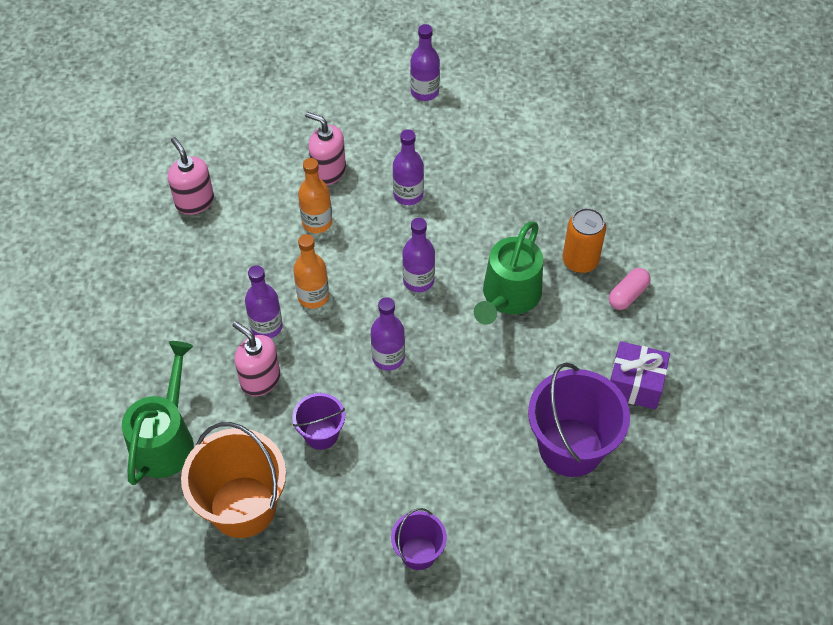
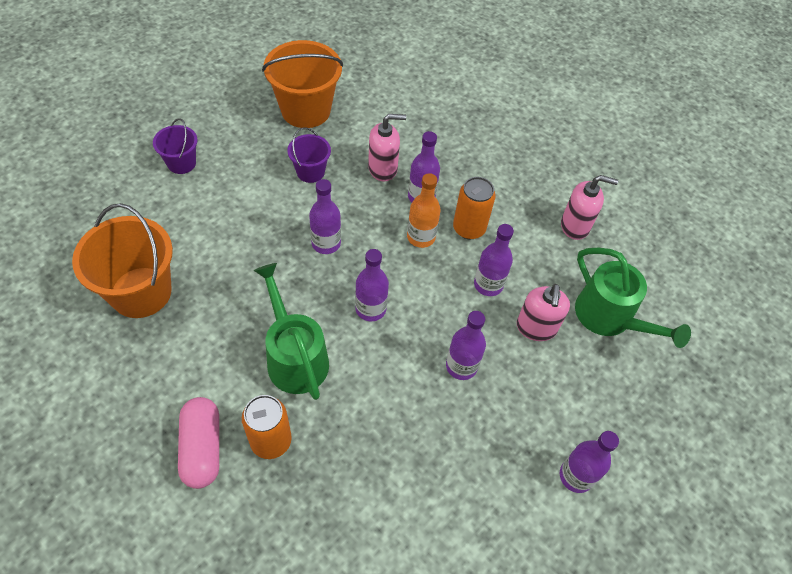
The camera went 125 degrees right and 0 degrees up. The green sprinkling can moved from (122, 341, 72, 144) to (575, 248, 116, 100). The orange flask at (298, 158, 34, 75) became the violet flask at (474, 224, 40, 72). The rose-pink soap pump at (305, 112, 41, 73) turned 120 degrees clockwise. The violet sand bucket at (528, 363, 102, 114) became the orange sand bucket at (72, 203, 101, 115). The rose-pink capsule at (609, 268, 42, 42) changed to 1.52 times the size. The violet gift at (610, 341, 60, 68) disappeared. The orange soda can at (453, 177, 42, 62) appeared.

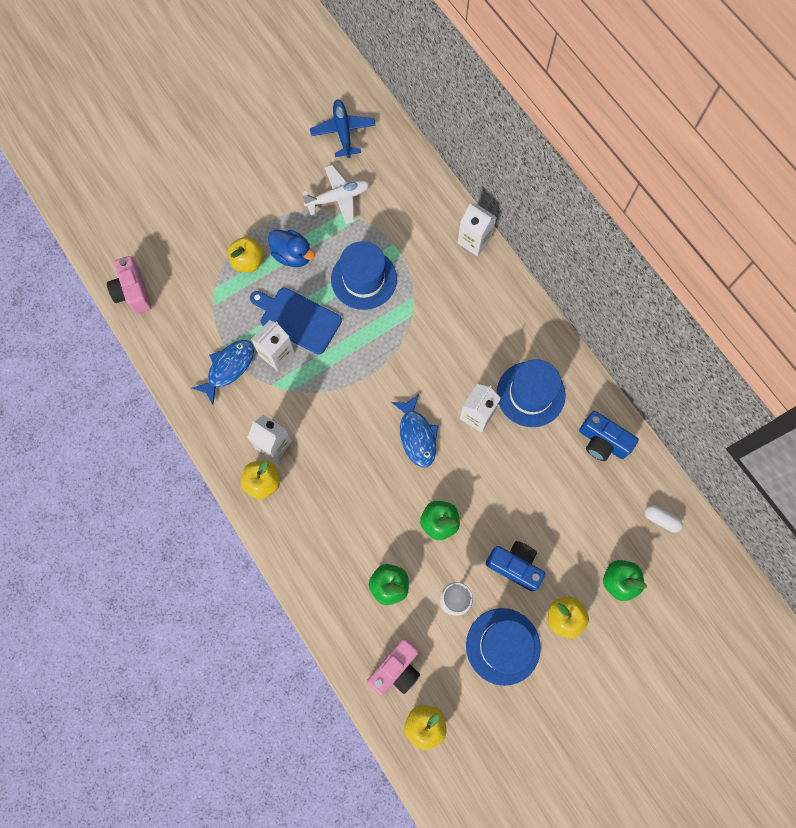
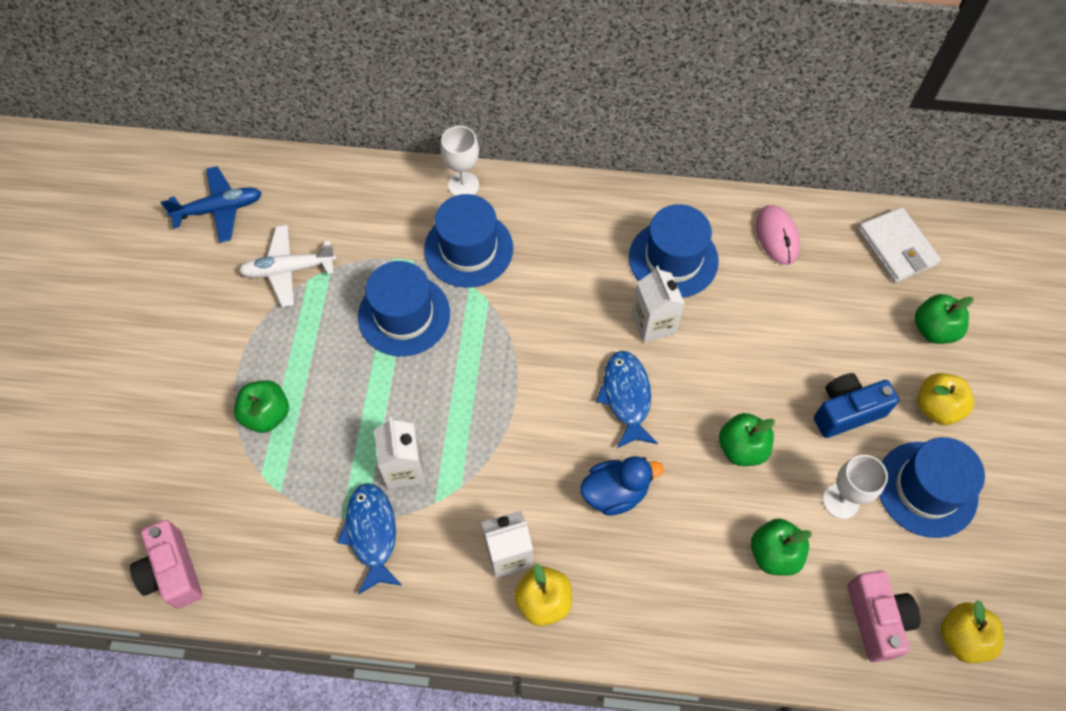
The camera went 50 degrees left and 10 degrees down. The rose-pink compact camera at (107, 256, 45, 58) turned 45 degrees clockwise. The golden apple fruit at (228, 237, 36, 35) became the green apple fruit at (234, 380, 55, 53). The cobalt cutting board at (250, 288, 92, 67) disappeared. The cobalt toy duck moved from (268, 230, 47, 37) to (580, 456, 84, 60). The pure white aeroplane at (302, 165, 68, 59) turned 120 degrees counterclockwise. The cobalt aeroplane at (310, 100, 66, 58) turned 135 degrees clockwise. The cobalt toy fish at (391, 394, 48, 74) turned 120 degrees counterclockwise. The pure white milk carton at (458, 203, 38, 53) was replaced by the pure white wine glass at (441, 126, 38, 70). The cobalt compact camera at (579, 411, 60, 50) was replaced by the rose-pink mouse at (756, 205, 44, 60). The pure white capsule at (644, 505, 39, 28) was replaced by the pure white card wallet at (858, 207, 83, 75). The cobalt top hat at (424, 194, 89, 94) appeared.

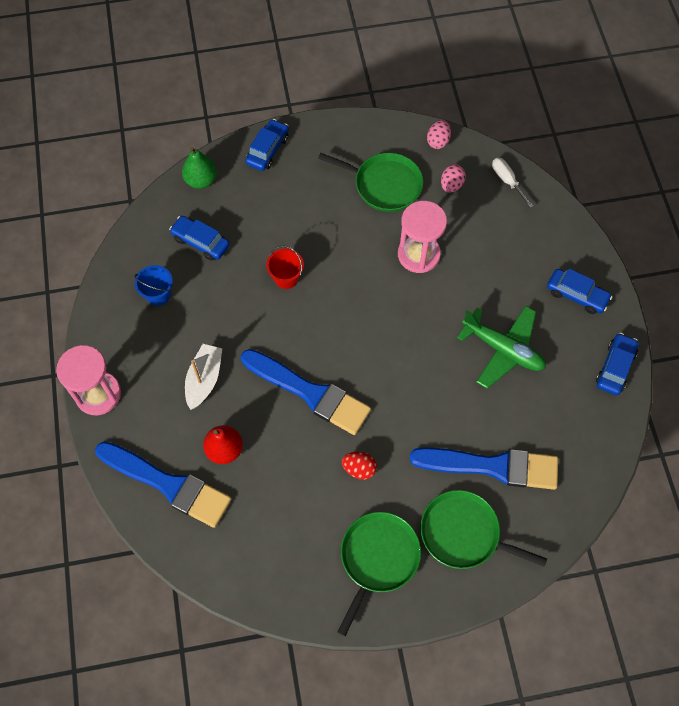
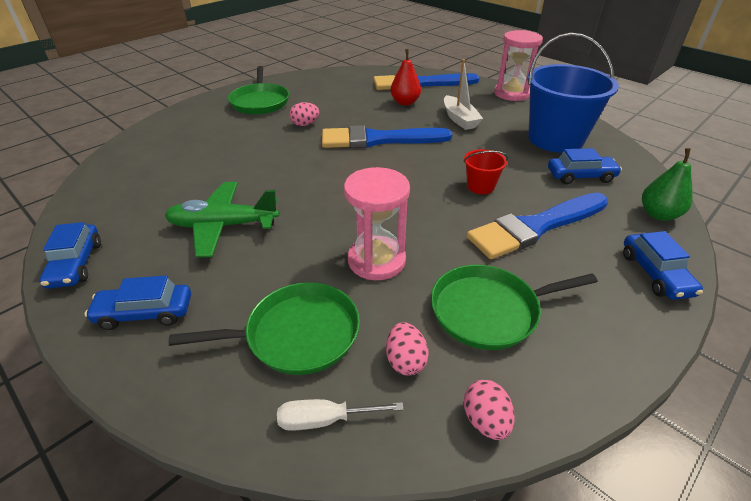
The camera went 145 degrees right and 25 degrees down. The cobalt sand bucket at (134, 265, 39, 41) changed to 2.26 times the size. The red toy egg at (342, 452, 35, 28) became the rose-pink toy egg at (289, 102, 30, 24). The cobalt paint brush moved from (410, 447, 148, 43) to (467, 193, 141, 66). The green skillet moved from (420, 490, 127, 79) to (169, 282, 191, 93). The pure white hand screwdriver at (492, 158, 41, 50) turned 150 degrees clockwise.

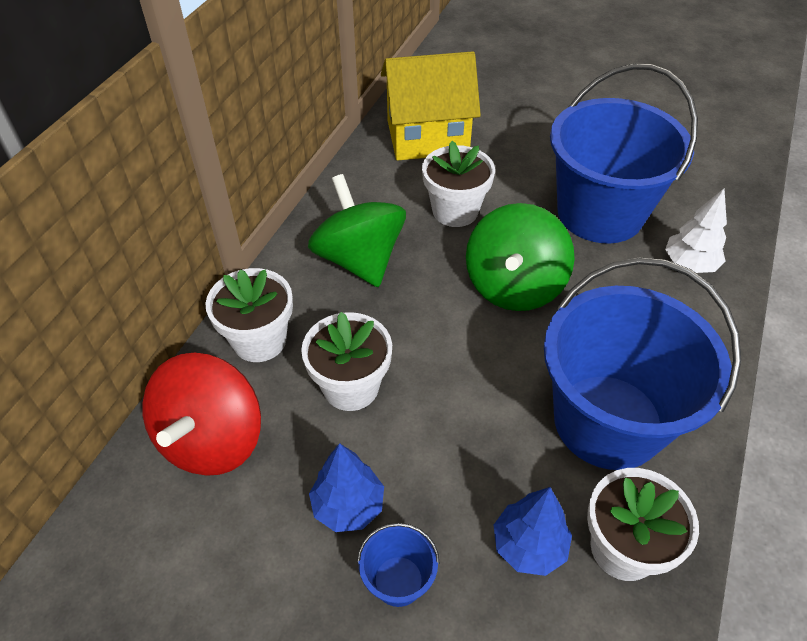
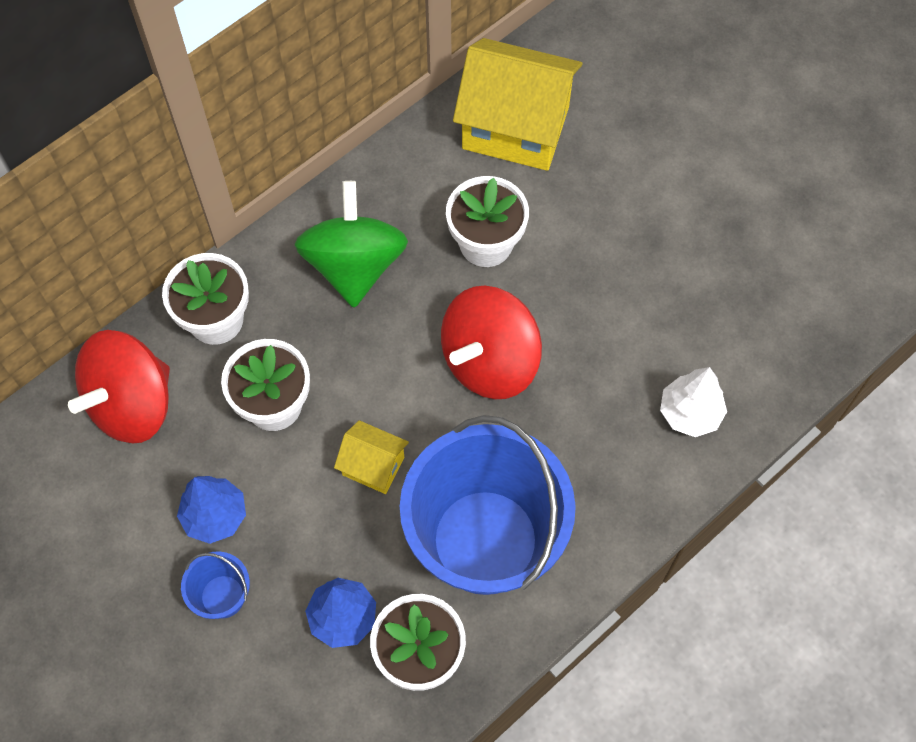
The camera went 25 degrees right and 15 degrees up. The green toy top at (466, 203, 108, 108) became the red toy top at (441, 286, 101, 113). The cobalt sand bucket at (550, 64, 148, 180) disappeared. The golden toy house at (334, 420, 75, 74) appeared.

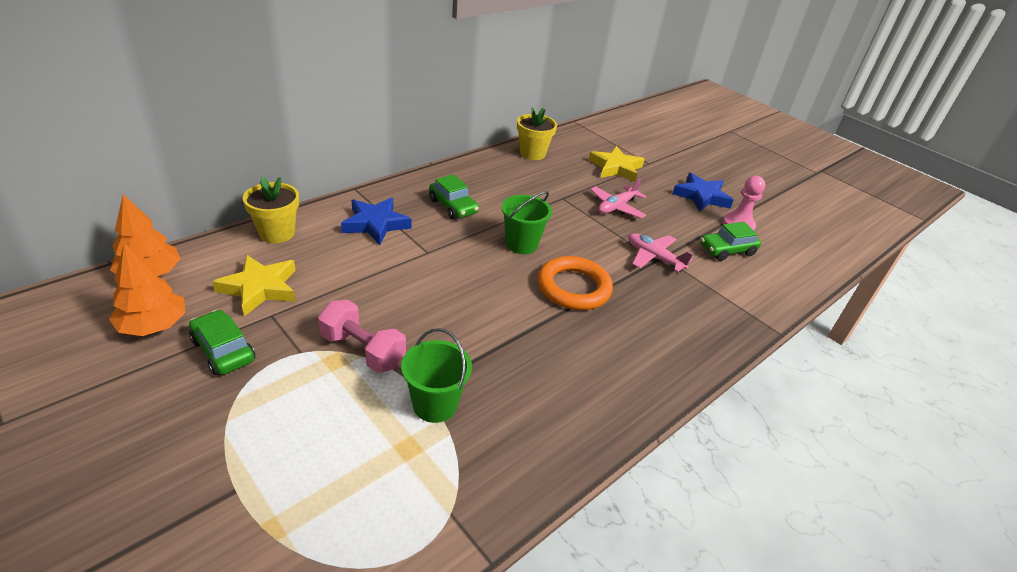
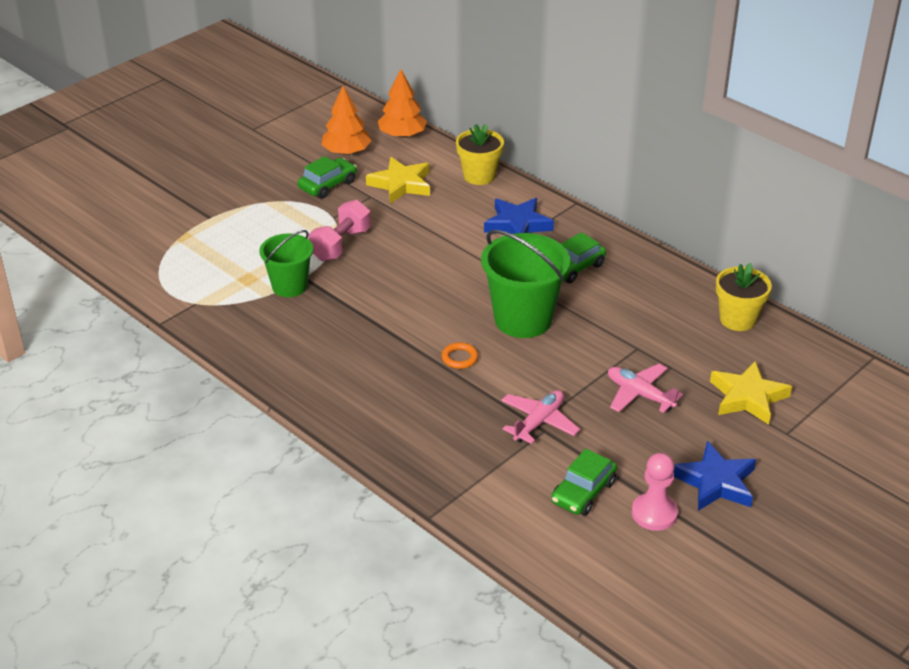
The camera went 90 degrees right and 0 degrees up. The green sand bucket at (501, 191, 51, 63) changed to 1.59 times the size. The orange hoop at (538, 256, 75, 54) changed to 0.46 times the size. The green car at (700, 222, 61, 39) turned 120 degrees counterclockwise.

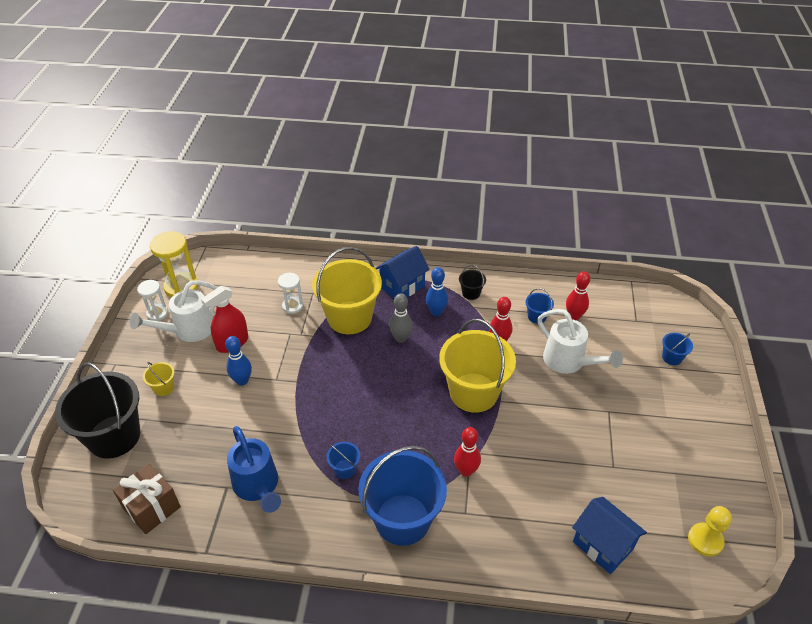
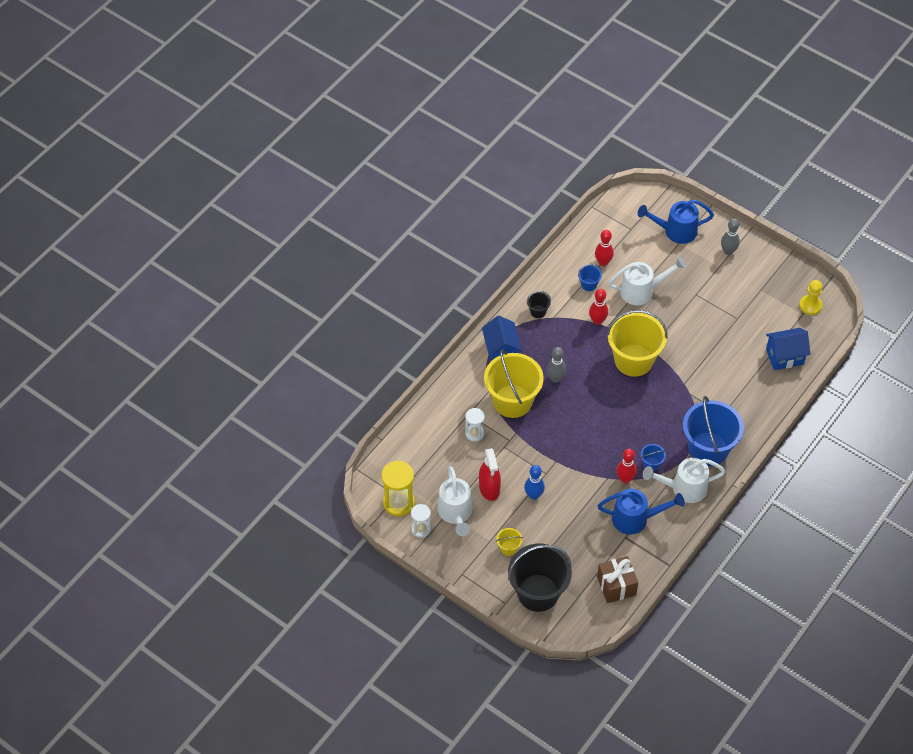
The camera went 60 degrees left and 10 degrees up. The cobalt tenpin at (426, 267, 22, 49) disappeared. The red tenpin moved from (454, 427, 27, 50) to (616, 449, 21, 35). The cobalt sand bucket at (662, 333, 31, 32) was replaced by the cobalt sprinkling can at (637, 200, 77, 44). The pure white sprinkling can at (643, 458, 83, 45) appeared. The ash-grey tenpin at (721, 219, 19, 36) appeared.

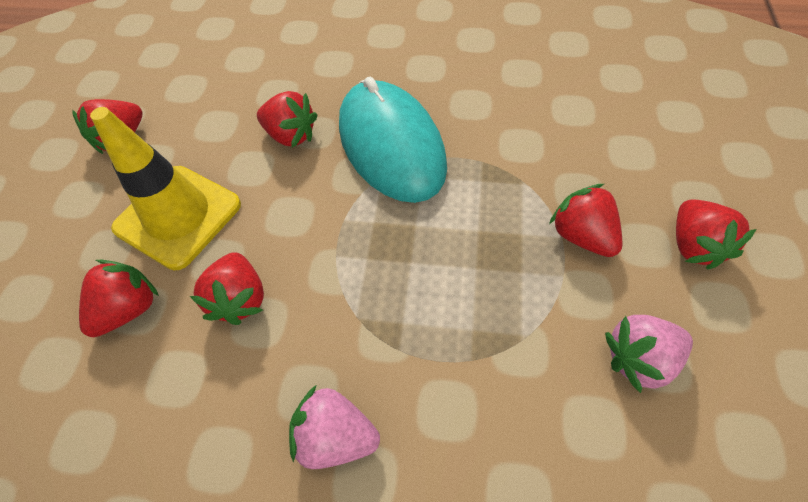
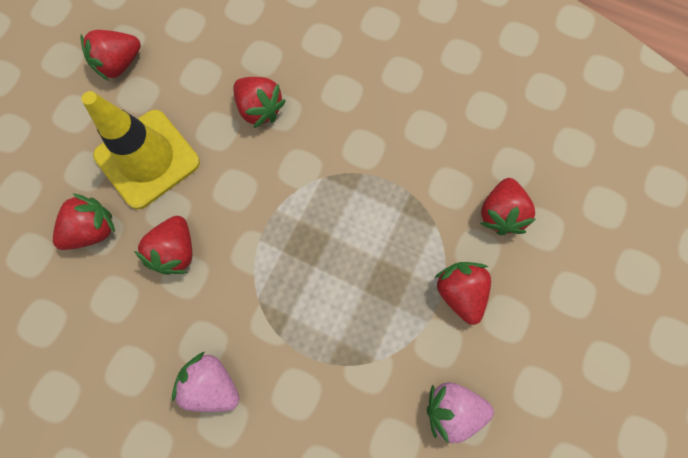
The camera went 15 degrees right and 15 degrees up. The aqua mouse at (339, 77, 108, 126) disappeared. The red strawberry moved from (676, 200, 81, 70) to (480, 178, 56, 57).

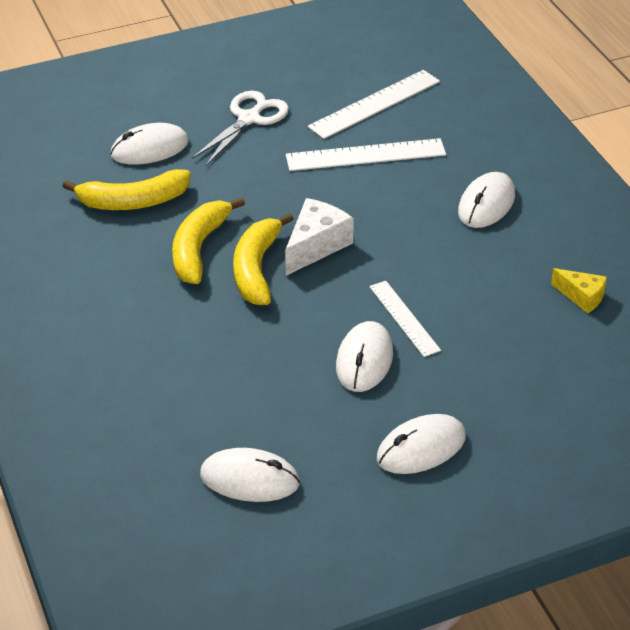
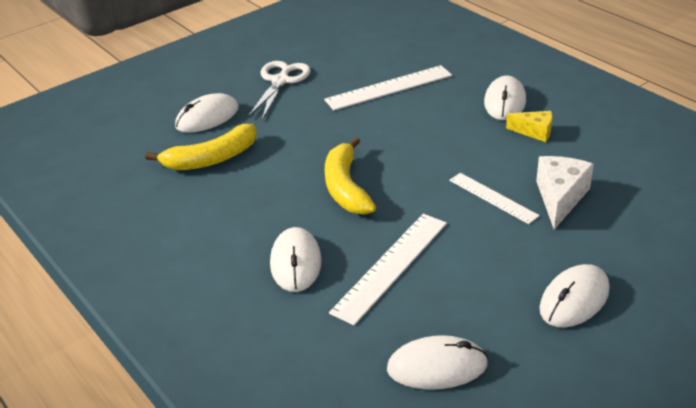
The camera went 15 degrees left and 5 degrees down. The golden toy banana at (172, 197, 73, 87) disappeared. The pure white cheese wedge moved from (285, 198, 69, 78) to (536, 156, 58, 73). The pure white ruler moved from (308, 70, 132, 69) to (329, 214, 118, 111). The pure white mouse moved from (336, 321, 57, 71) to (270, 227, 52, 65). The golden cheese wedge moved from (551, 268, 56, 45) to (506, 111, 46, 31).

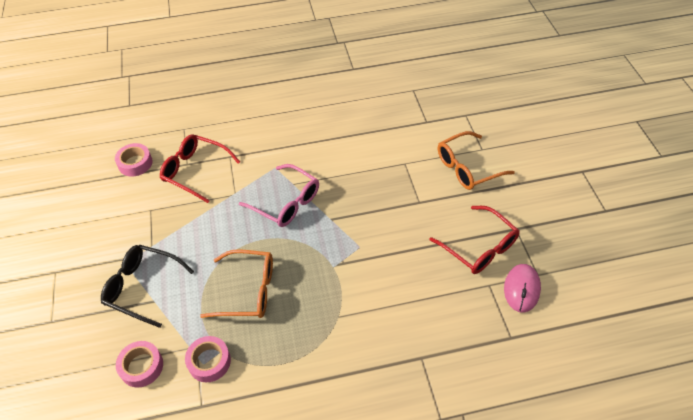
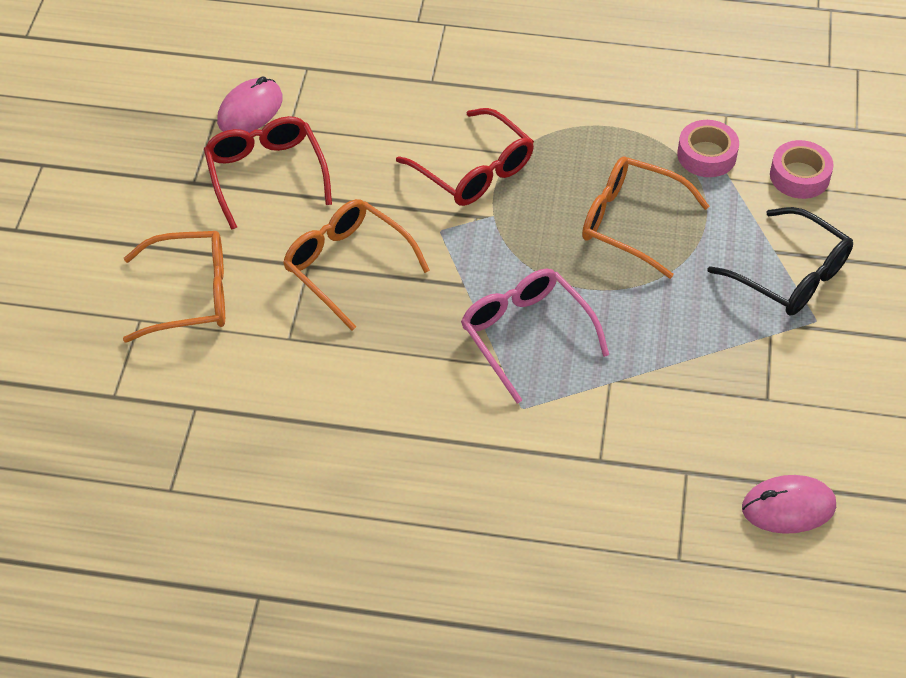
The camera went 160 degrees left and 0 degrees up. The rose-pink tape at (115, 143, 38, 34) was replaced by the rose-pink mouse at (742, 475, 94, 59). The red glasses moved from (160, 135, 80, 68) to (396, 108, 138, 98). The orange glasses at (283, 199, 147, 132) appeared.

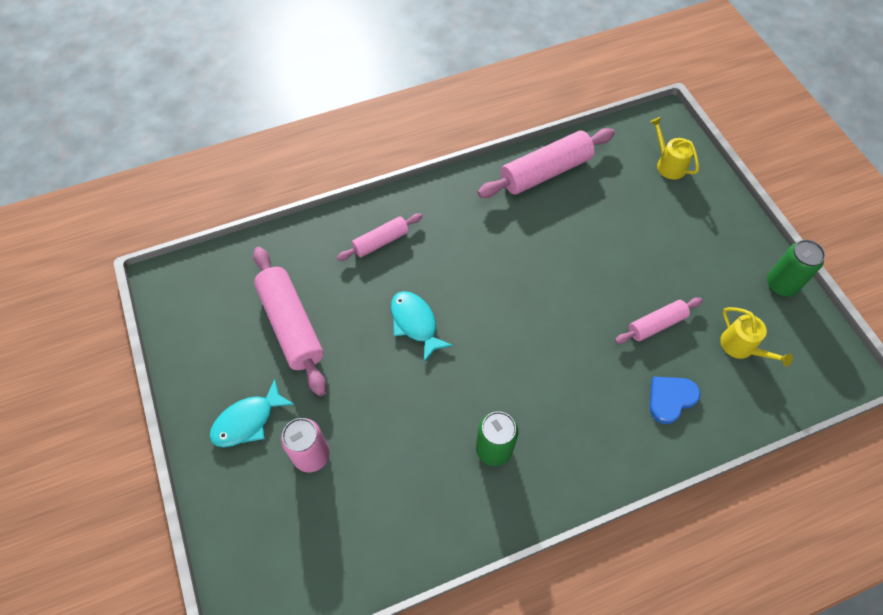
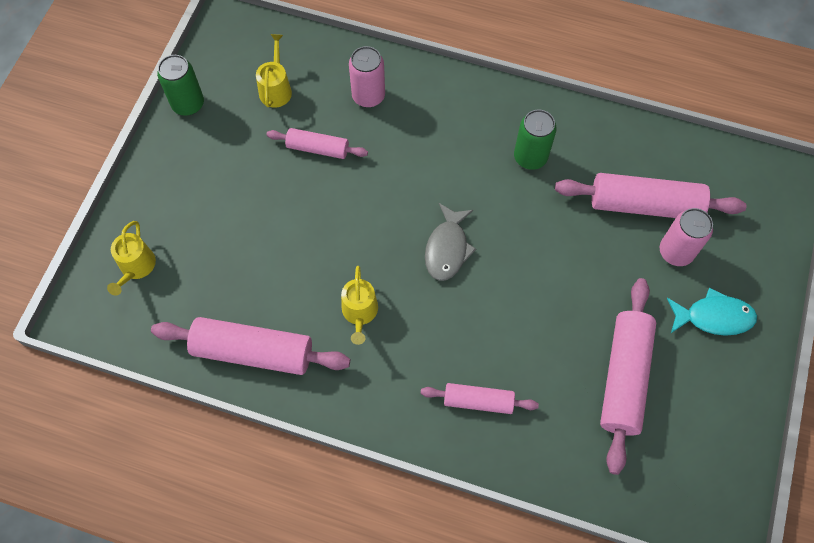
The camera went 140 degrees left and 5 degrees up. The aqua toy fish at (391, 291, 62, 71) disappeared. The cobalt heart at (649, 376, 51, 48) was replaced by the rose-pink soda can at (349, 46, 36, 61). The golden sprinkling can at (341, 266, 37, 79) appeared. The ash-grey toy fish at (425, 203, 51, 78) appeared. The rose-pink pastry roller at (555, 173, 192, 45) appeared.

